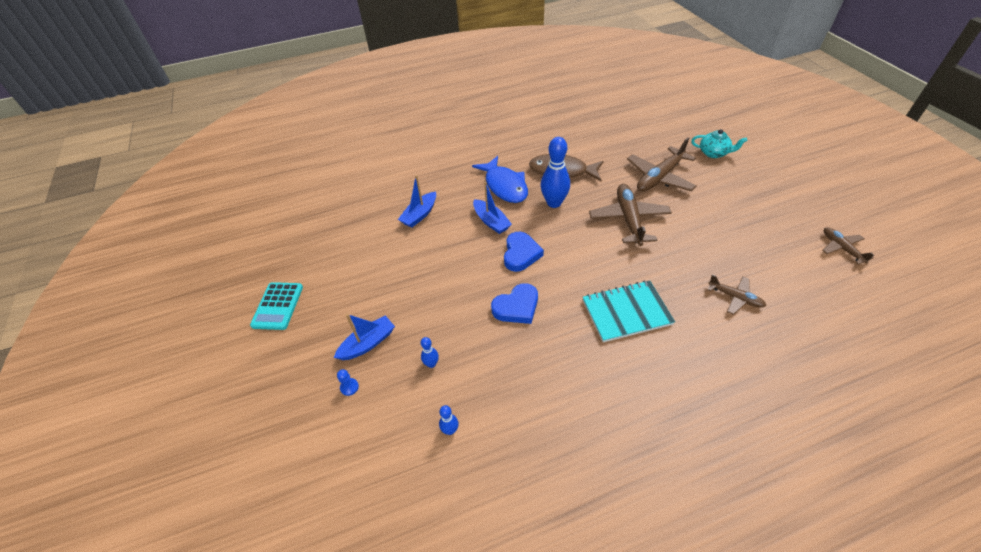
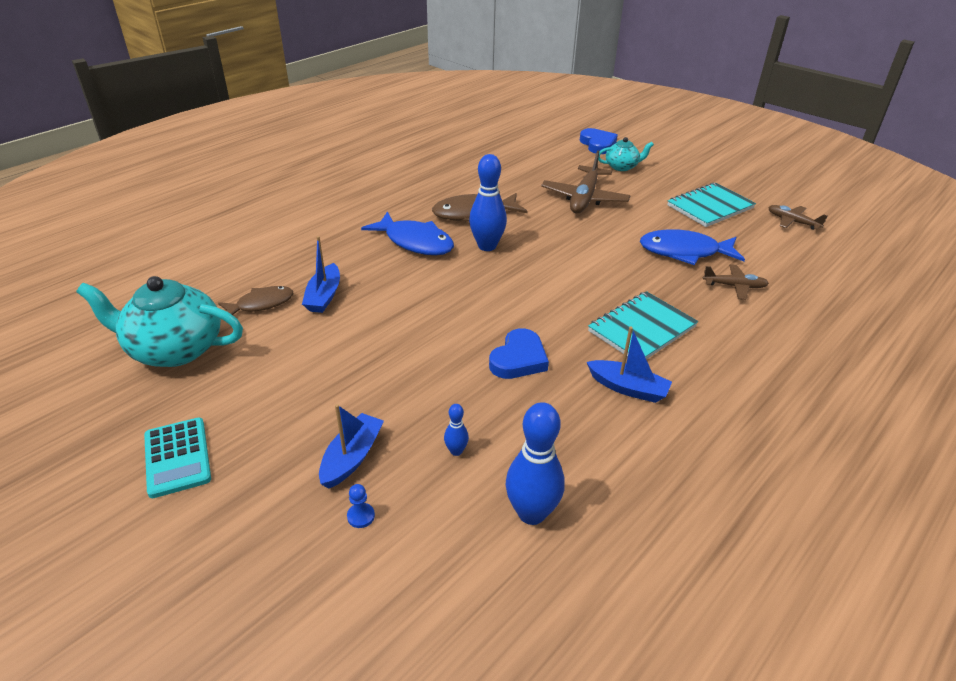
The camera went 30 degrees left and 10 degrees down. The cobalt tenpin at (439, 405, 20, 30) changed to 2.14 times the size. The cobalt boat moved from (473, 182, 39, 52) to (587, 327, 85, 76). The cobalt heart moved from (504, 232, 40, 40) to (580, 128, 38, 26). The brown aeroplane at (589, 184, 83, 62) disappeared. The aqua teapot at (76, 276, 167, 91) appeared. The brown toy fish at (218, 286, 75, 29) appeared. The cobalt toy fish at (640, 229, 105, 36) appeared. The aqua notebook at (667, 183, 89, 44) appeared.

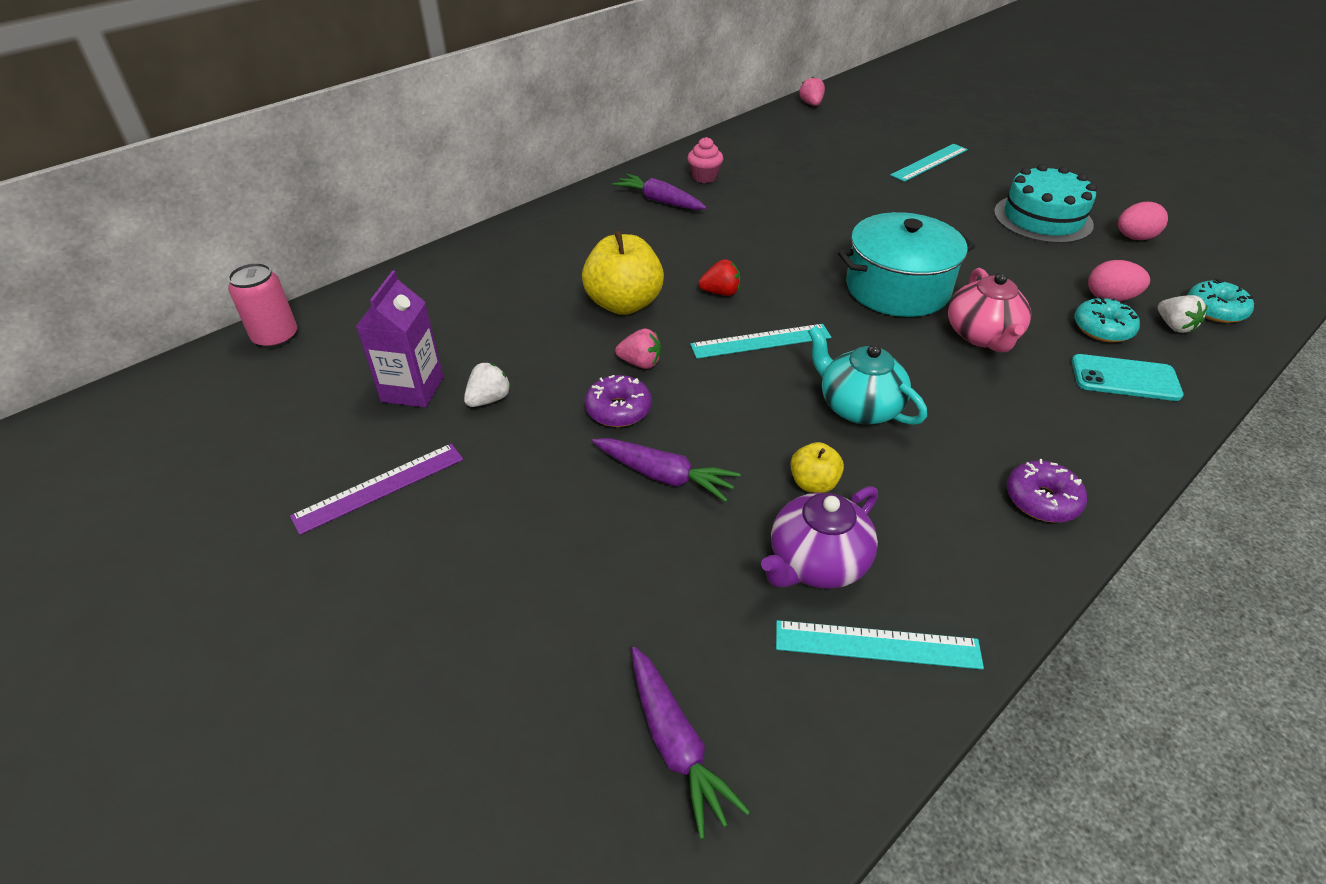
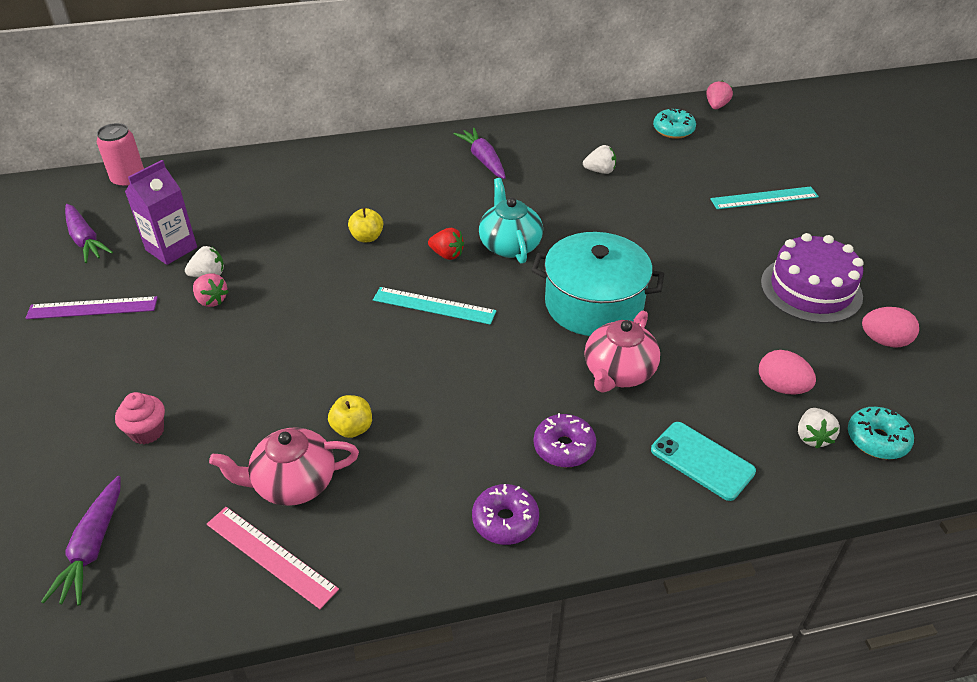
The camera went 30 degrees right and 0 degrees up. The golden apple fruit at (582, 231, 82, 84) changed to 0.51 times the size. The violet glazed donut moved from (585, 375, 67, 52) to (534, 413, 62, 54). The violet root vegetable moved from (592, 438, 149, 64) to (65, 204, 48, 59). The rose-pink strawberry moved from (615, 328, 46, 41) to (193, 273, 35, 34). The rose-pink cupcake moved from (687, 137, 36, 46) to (115, 392, 50, 52). The violet teapot at (761, 486, 117, 103) became the rose-pink teapot at (209, 427, 150, 79). The aqua ruler at (776, 620, 208, 49) became the rose-pink ruler at (207, 507, 132, 102). The aqua teapot moved from (808, 326, 119, 99) to (479, 178, 64, 86). The aqua layer cake at (994, 164, 103, 80) became the violet layer cake at (761, 233, 103, 90). The aqua glazed donut moved from (1074, 297, 66, 45) to (653, 108, 43, 31). The pure white strawberry at (583, 145, 33, 29) appeared.

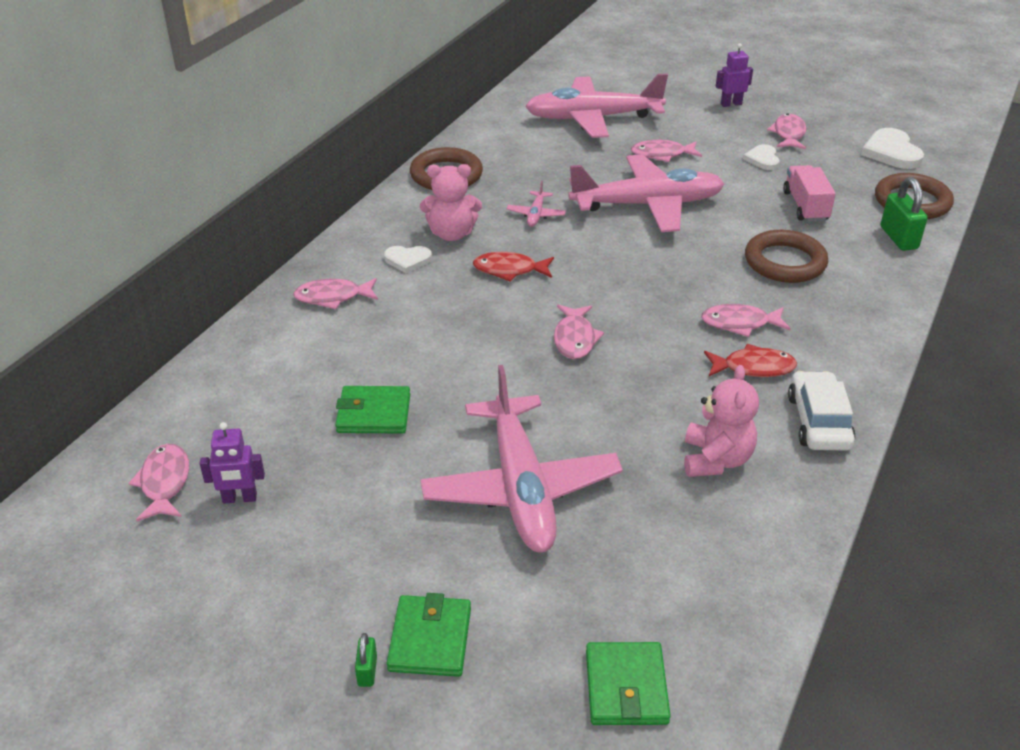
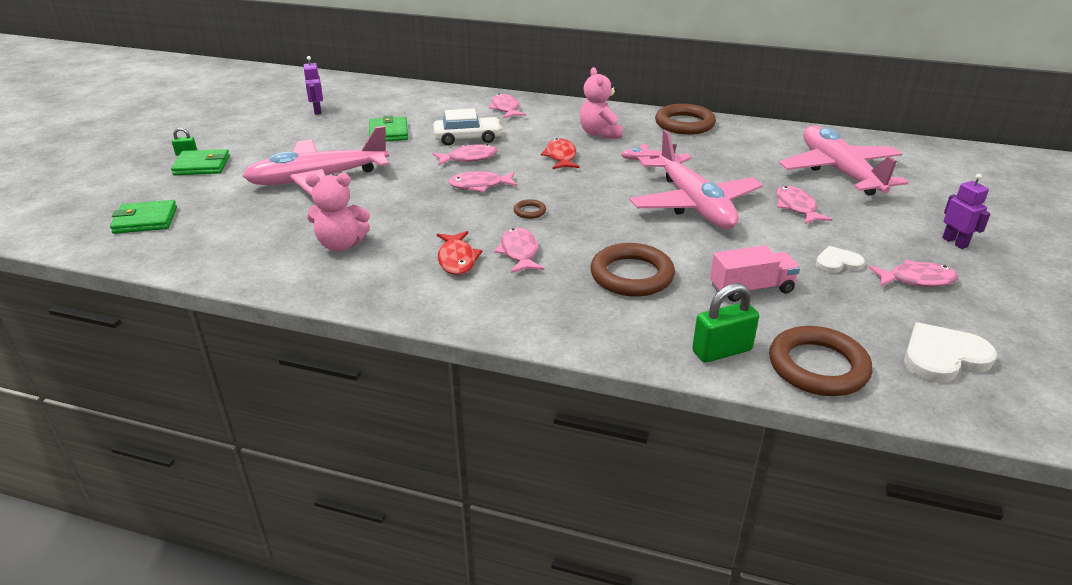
The camera went 80 degrees right and 5 degrees down. The rose-pink toy fish moved from (128, 444, 61, 77) to (433, 144, 65, 22). The pure white heart at (384, 246, 48, 27) disappeared. The pure white car moved from (788, 371, 68, 80) to (433, 108, 69, 38). The brown hoop at (514, 199, 32, 20) appeared.

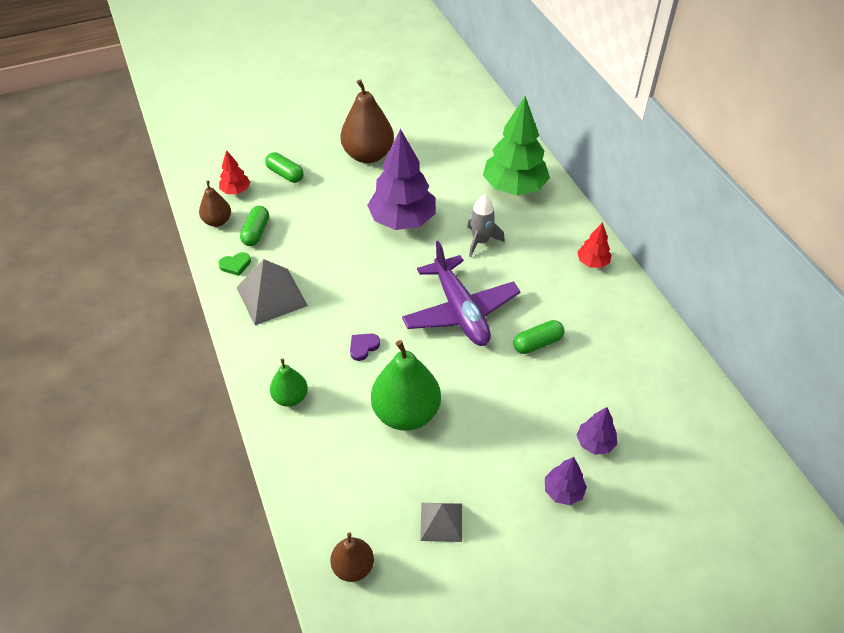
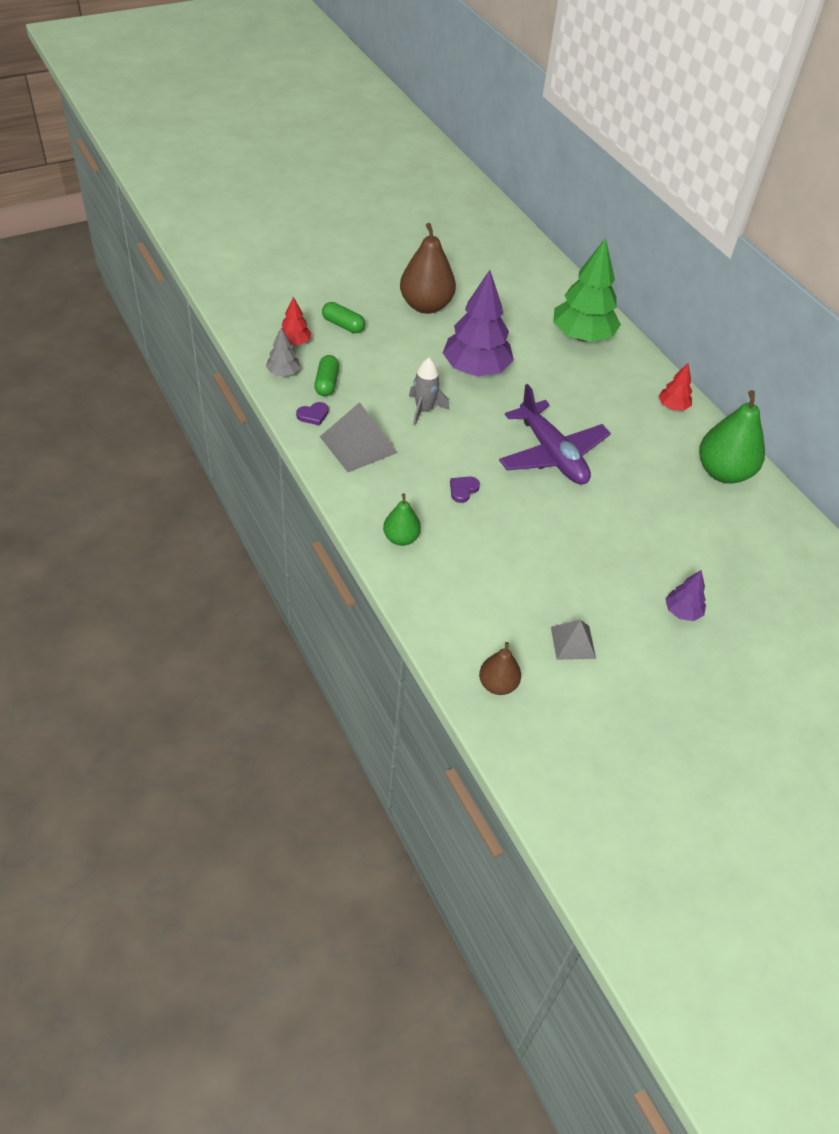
The camera went 10 degrees left and 0 degrees up. The brown toy pear at (199, 181, 32, 46) was replaced by the ash-grey tree at (266, 327, 34, 49). The green heart at (218, 252, 33, 24) became the violet heart at (296, 402, 33, 24). The green toy pear moved from (371, 340, 70, 91) to (699, 390, 66, 94). The ash-grey spaceship moved from (467, 195, 38, 62) to (409, 358, 40, 67). The green capsule at (513, 320, 52, 34) disappeared. The violet tree at (577, 407, 40, 48) disappeared.

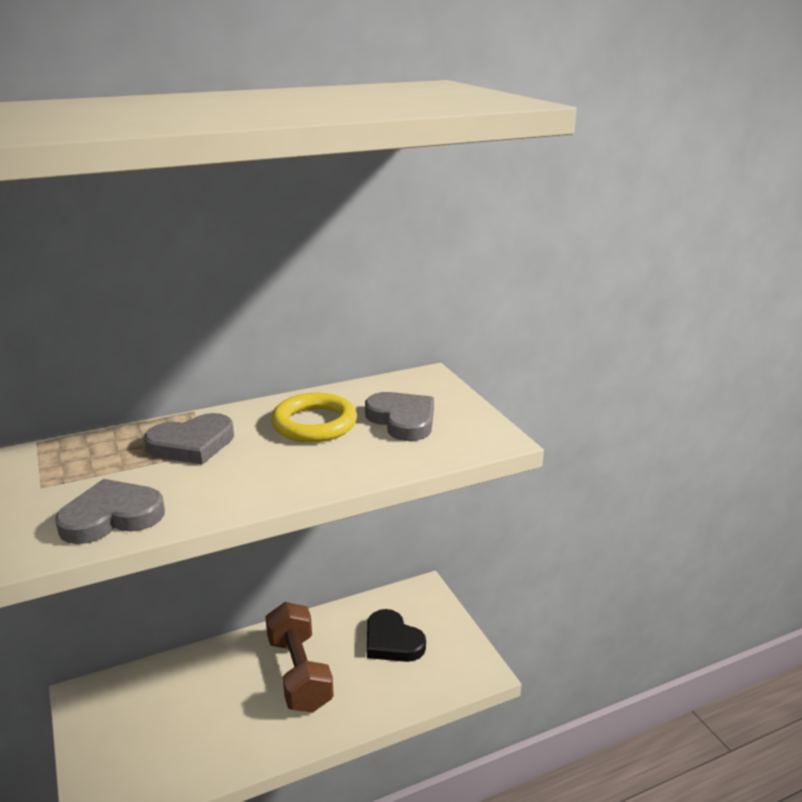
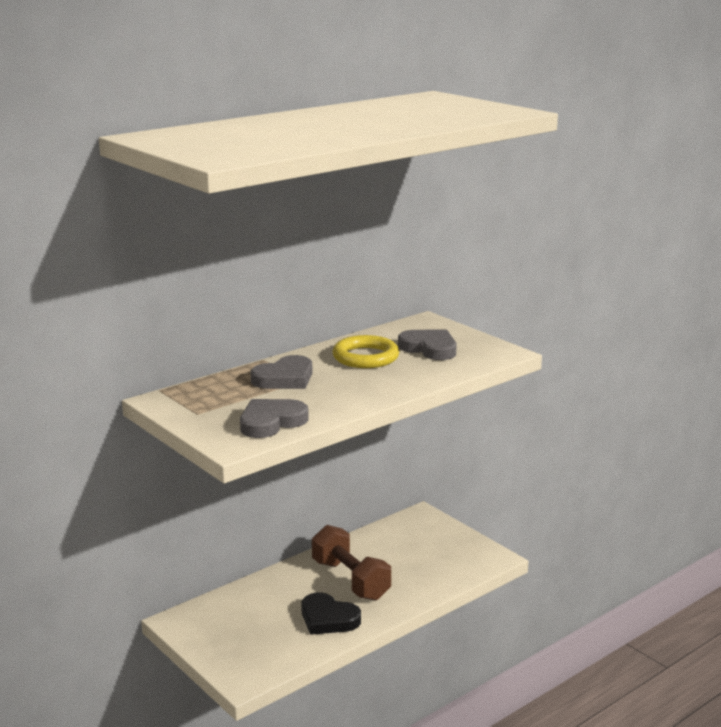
The camera went 15 degrees left and 5 degrees down. The jet-black heart moved from (367, 609, 59, 53) to (301, 592, 60, 43).

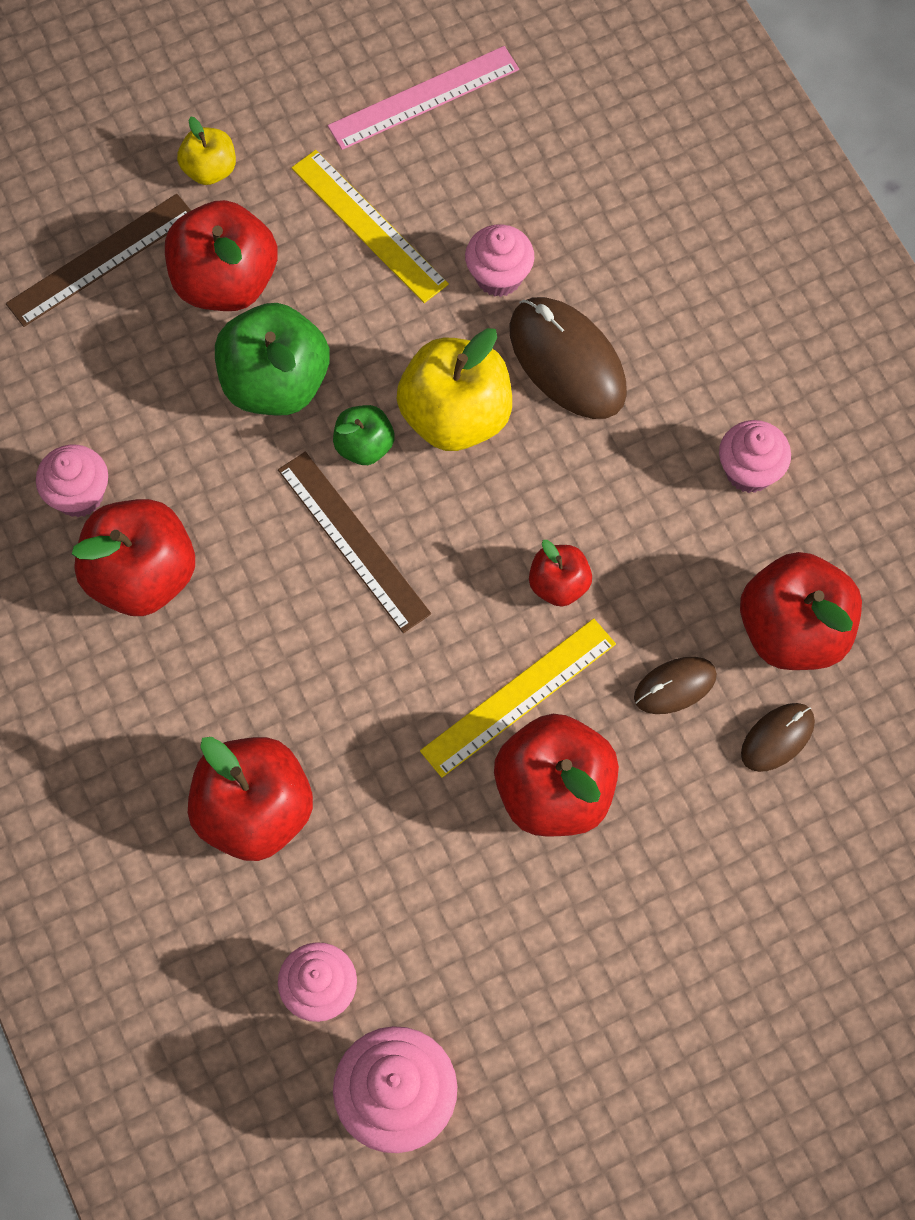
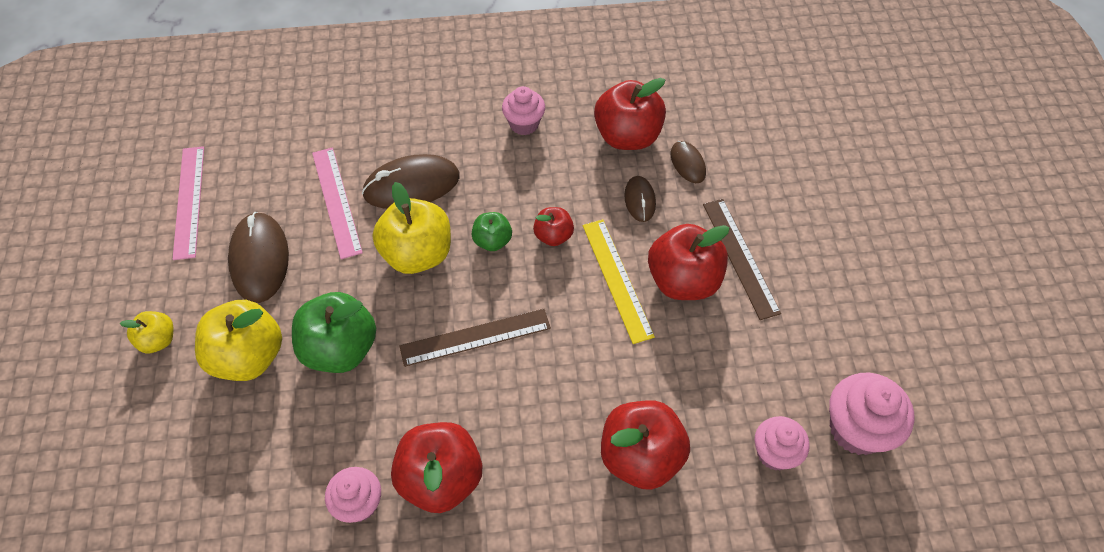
The camera went 70 degrees left and 10 degrees down. The brown ruler moved from (6, 194, 185, 133) to (703, 199, 78, 121). The red apple fruit at (165, 200, 113, 111) became the golden apple fruit at (195, 300, 87, 81). The golden ruler at (291, 150, 158, 153) was replaced by the brown mouse at (228, 212, 61, 91). The green apple fruit moved from (333, 405, 62, 60) to (472, 212, 40, 39). The rose-pink cupcake at (465, 224, 69, 73) was replaced by the rose-pink ruler at (312, 147, 51, 112).

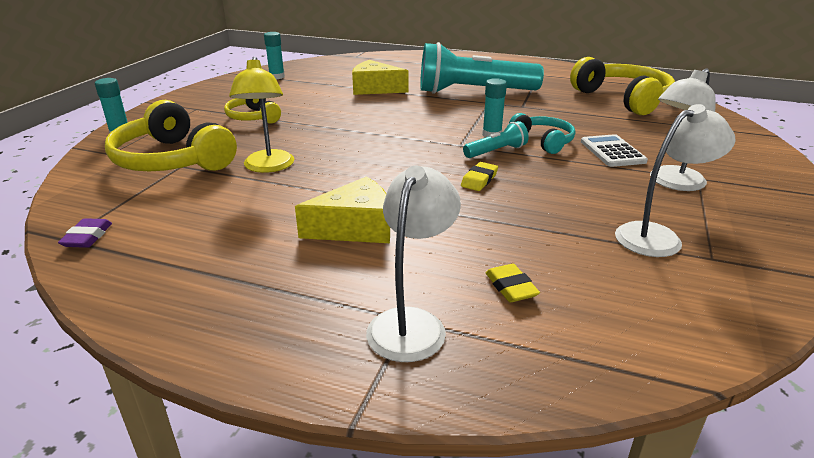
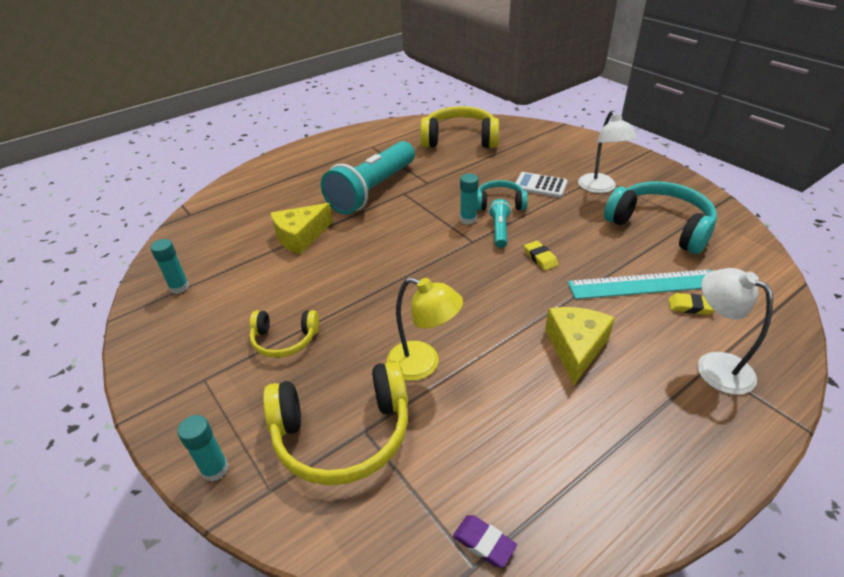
The camera went 55 degrees left and 10 degrees up. The pure white desk lamp at (615, 104, 121, 153) was replaced by the aqua headset at (604, 182, 113, 72). The aqua ruler at (568, 269, 144, 30) appeared.

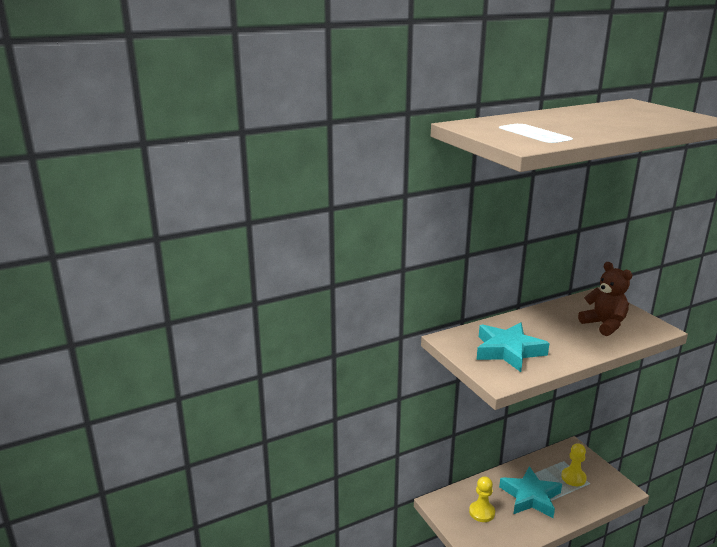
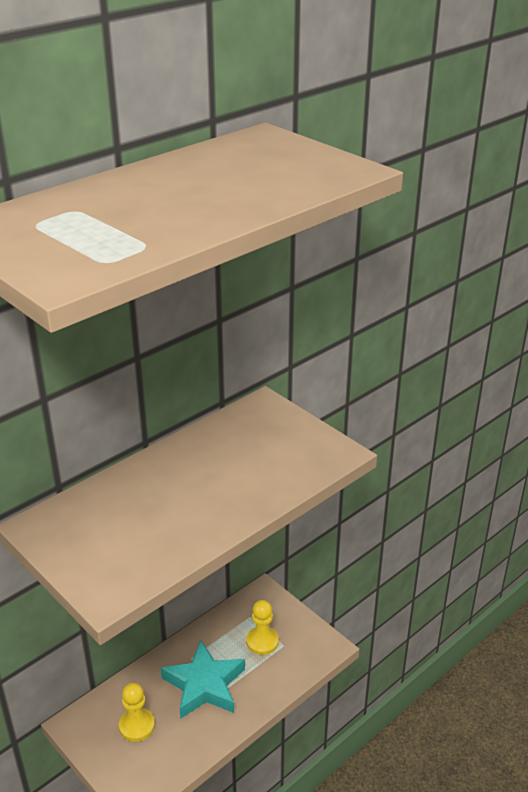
The camera went 15 degrees left and 10 degrees up. The aqua five-pointed star at (477, 322, 73, 50) disappeared. The brown stuffed bear at (578, 262, 54, 74) disappeared.

